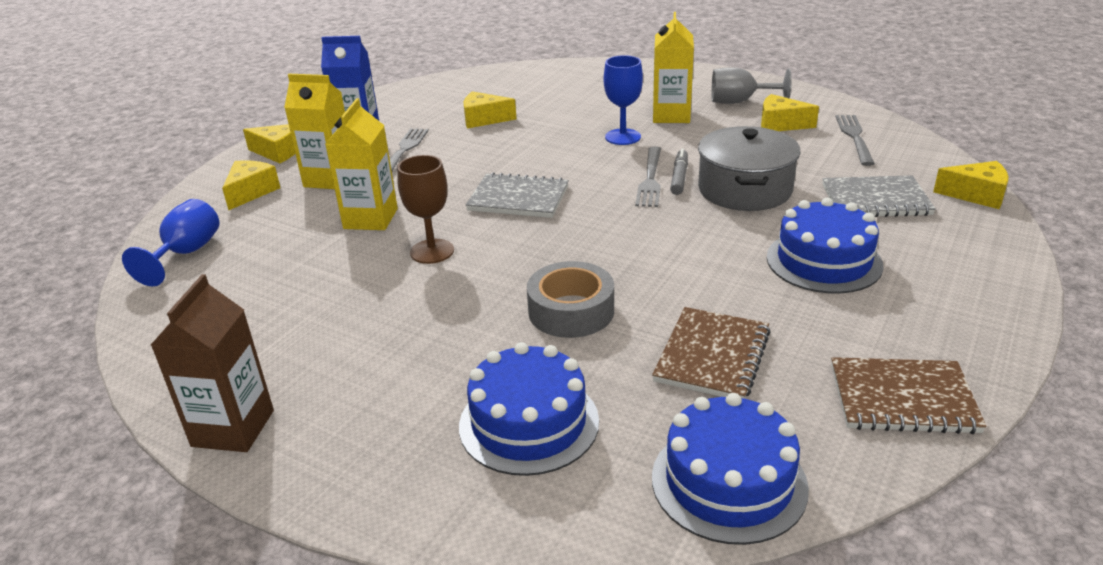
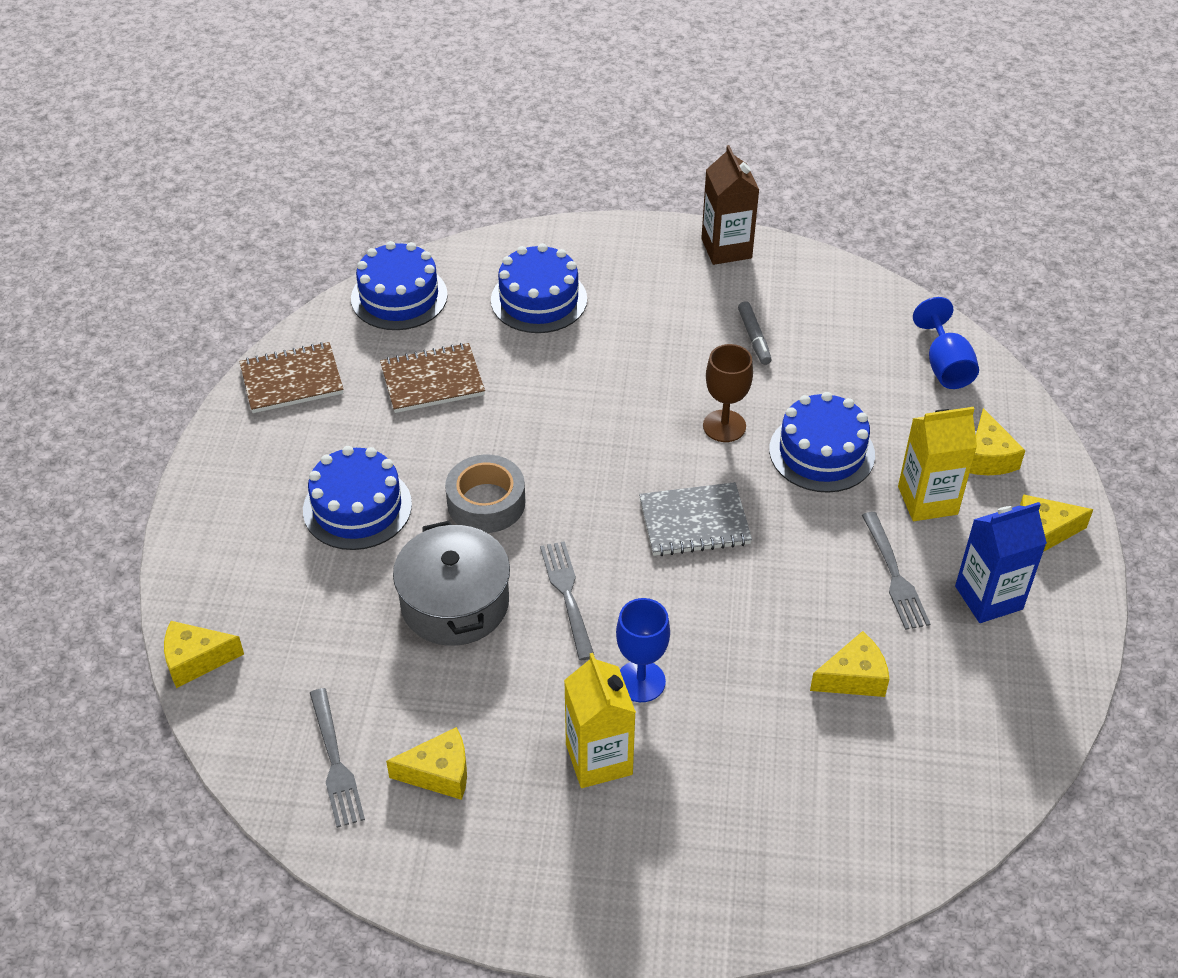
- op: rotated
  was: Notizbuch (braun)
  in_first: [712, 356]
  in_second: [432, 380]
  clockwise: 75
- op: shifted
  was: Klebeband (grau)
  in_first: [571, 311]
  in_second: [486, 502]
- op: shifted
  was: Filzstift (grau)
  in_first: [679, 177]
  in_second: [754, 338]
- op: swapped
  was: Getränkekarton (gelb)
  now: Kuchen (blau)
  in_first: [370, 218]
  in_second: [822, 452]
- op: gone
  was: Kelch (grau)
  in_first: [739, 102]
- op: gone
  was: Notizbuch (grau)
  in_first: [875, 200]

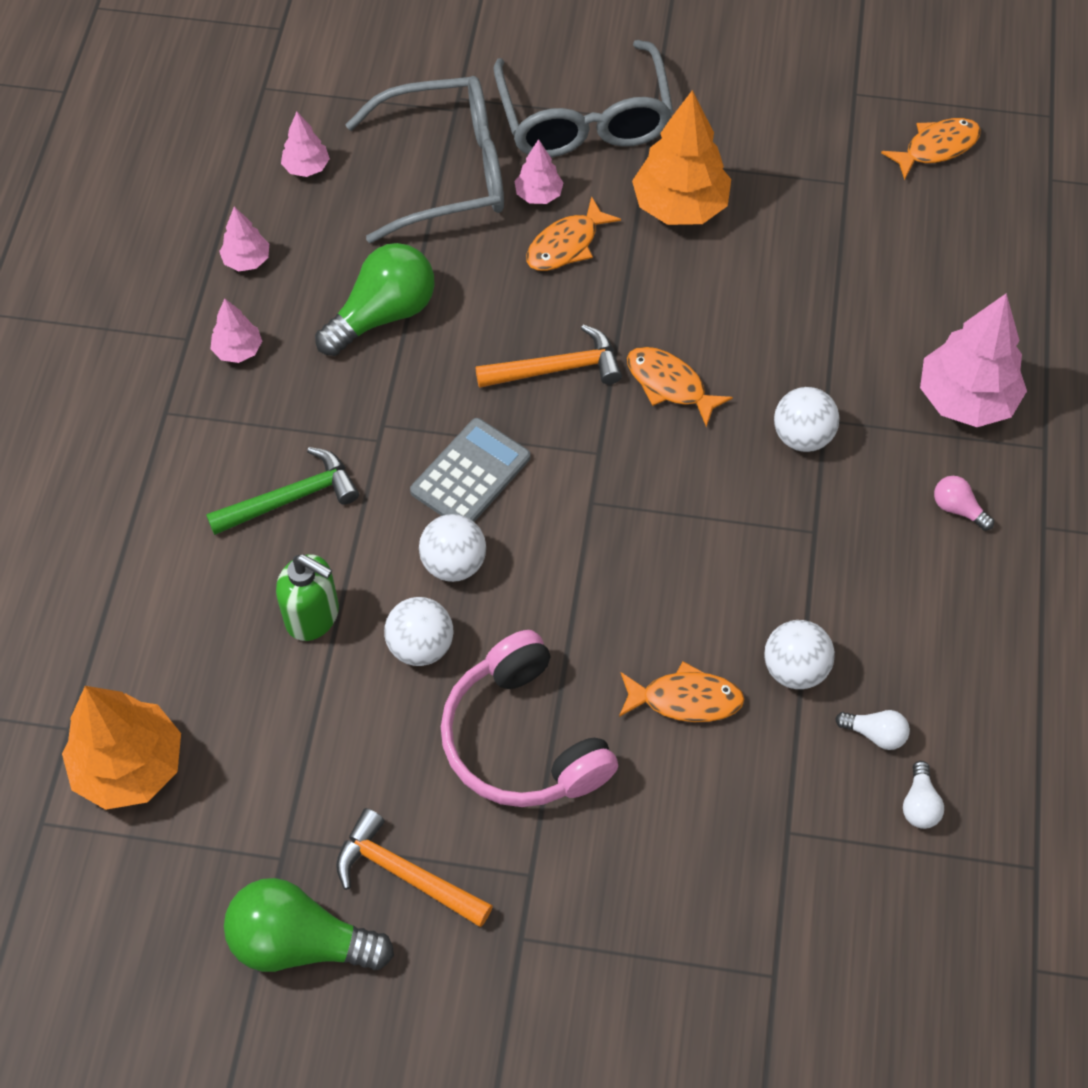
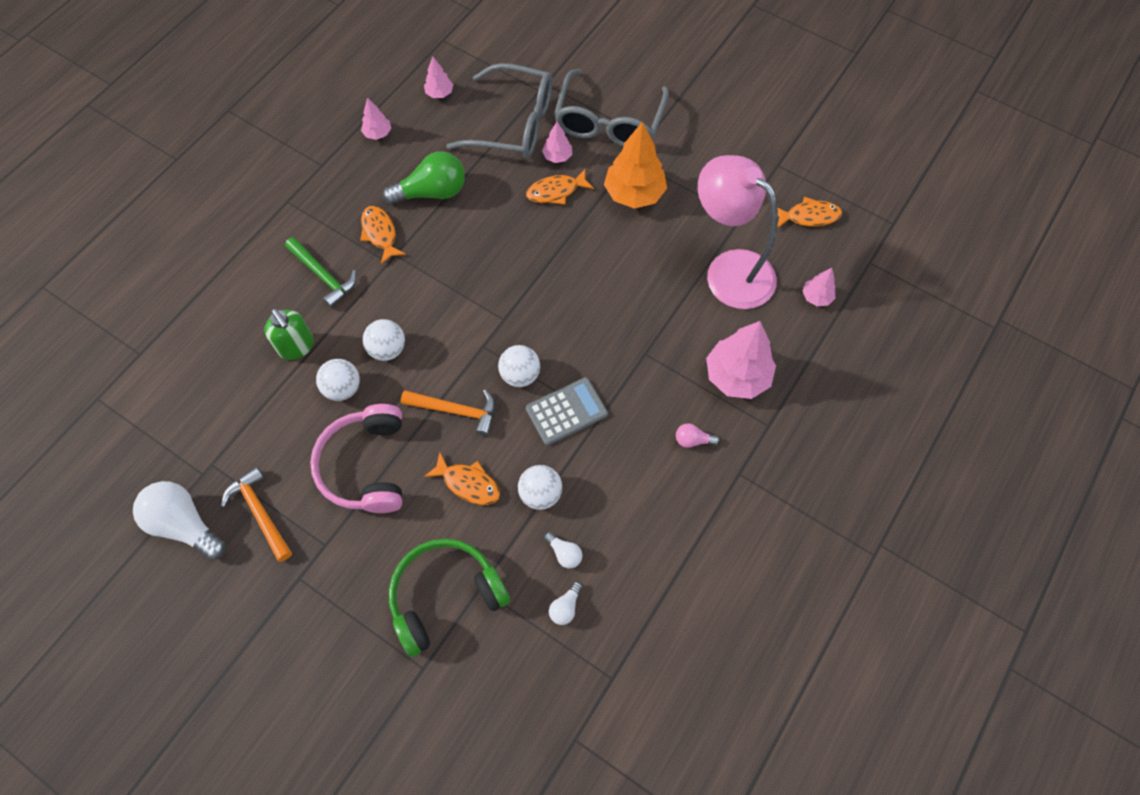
- op: repainted
  was: Glühbirne (grün)
  now: Glühbirne (weiß)
  in_first: [300, 942]
  in_second: [185, 524]
- op: rotated
  was: Hammer (grün)
  in_first: [291, 498]
  in_second: [323, 276]
  clockwise: 45
- op: shifted
  was: Fisch (orange)
  in_first: [669, 385]
  in_second: [380, 233]
- op: new
  now: Kopfhörer (grün)
  in_second: [445, 595]
- op: shifted
  was: Hammer (orange)
  in_first: [556, 369]
  in_second: [456, 411]
- op: shifted
  was: Ball (weiß)
  in_first: [802, 436]
  in_second: [520, 375]
- op: shifted
  was: Taschenrechner (grau)
  in_first: [470, 474]
  in_second: [566, 411]
- op: rotated
  was: Glühbirne (rosa)
  in_first: [957, 509]
  in_second: [693, 440]
  clockwise: -60
- op: new
  now: Lampe (rosa)
  in_second: [729, 270]
- op: shifted
  was: Baum (rosa)
  in_first: [238, 350]
  in_second: [816, 297]
- op: gone
  was: Baum (orange)
  in_first: [129, 766]

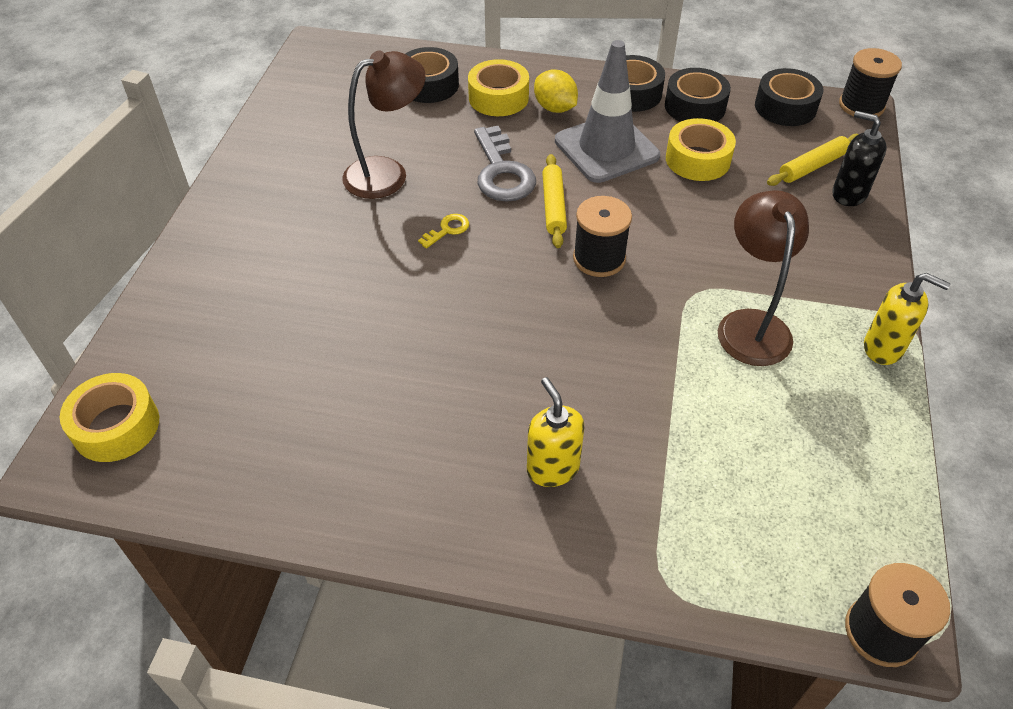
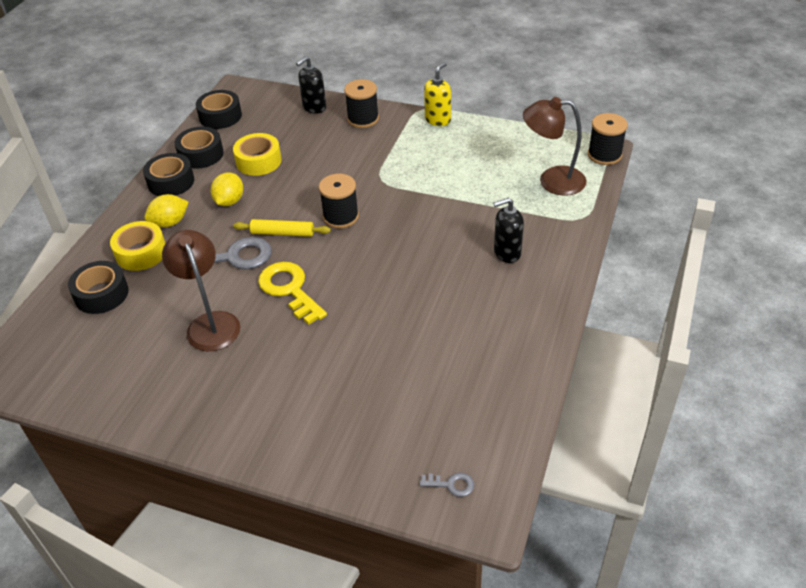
- op: swapped
  was: Leitkegel (grau)
  now: Zitrone (gelb)
  in_first: [606, 148]
  in_second: [229, 201]
- op: scaled
  was: Schlüssel (gelb)
  in_first: [447, 230]
  in_second: [289, 290]
  ratio: 2.12
- op: shifted
  was: Garnrolle (schwarz)
  in_first: [861, 105]
  in_second: [363, 119]
- op: swapped
  was: Klebeband (gelb)
  now: Schlüssel (grau)
  in_first: [116, 426]
  in_second: [451, 484]
- op: repainted
  was: Seifenspender (gelb)
  now: Seifenspender (schwarz)
  in_first: [552, 468]
  in_second: [507, 253]
- op: shifted
  was: Lampe (braun)
  in_first: [751, 324]
  in_second: [552, 181]
- op: gone
  was: Nudelholz (gelb)
  in_first: [812, 166]

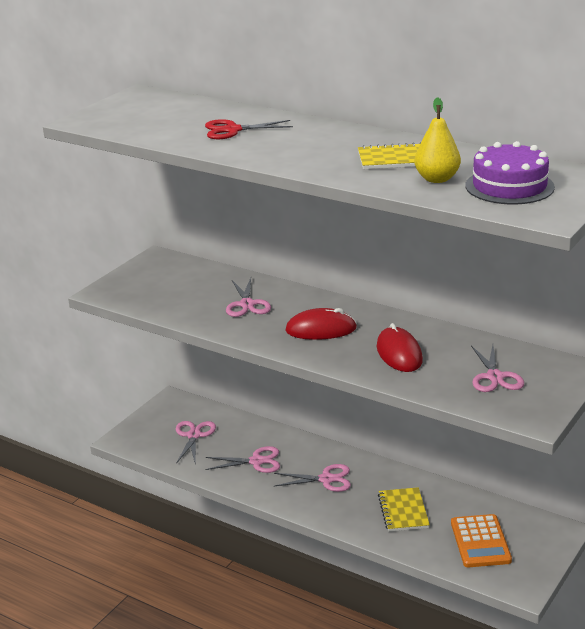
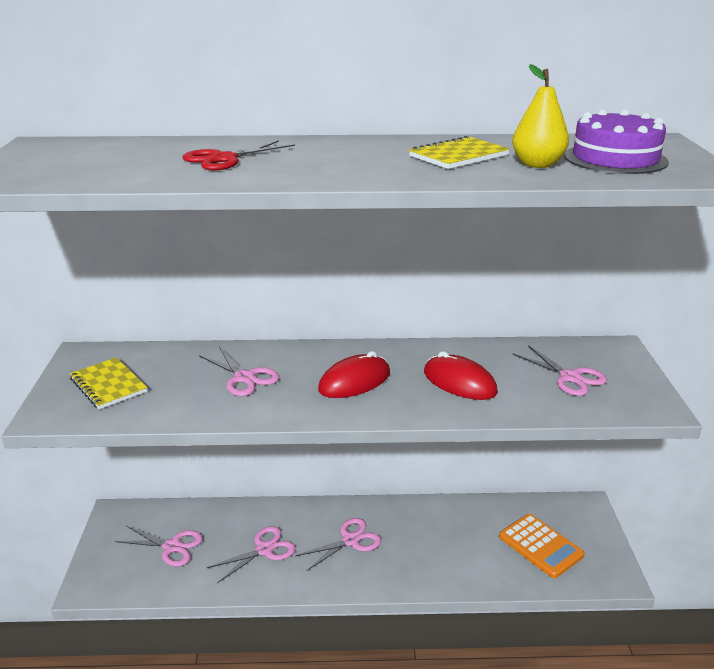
- op: shifted
  was: Notizbuch (gelb)
  in_first: [403, 511]
  in_second: [108, 385]
- op: rotated
  was: Schere (rosa)
  in_first: [194, 435]
  in_second: [172, 547]
  clockwise: 135

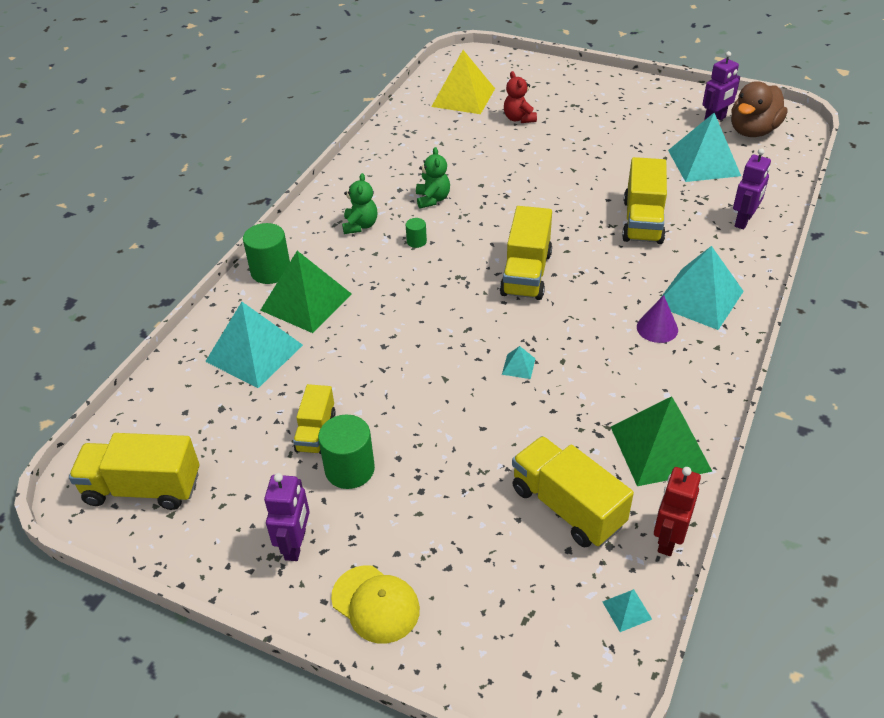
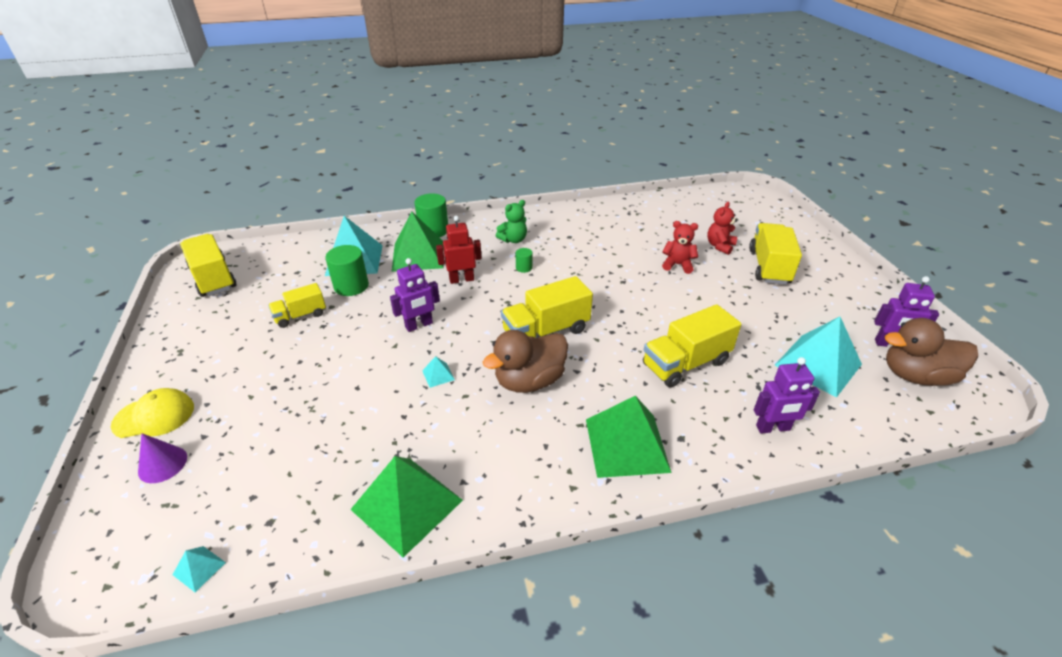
- op: rotated
  was: Kappe (gelb)
  in_first: [375, 604]
  in_second: [154, 416]
  clockwise: -105
- op: shifted
  was: Kegel (lila)
  in_first: [657, 328]
  in_second: [162, 464]
- op: shifted
  was: Vollzylinder (grün)
  in_first: [349, 469]
  in_second: [351, 286]
- op: shifted
  was: Roboter (lila)
  in_first: [295, 544]
  in_second: [419, 325]
- op: shifted
  was: Roboter (rot)
  in_first: [668, 539]
  in_second: [461, 279]
- op: new
  now: Ente (braun)
  in_second: [529, 381]
- op: repainted
  was: Pyramide (türkis)
  now: Pyramide (grün)
  in_first: [699, 298]
  in_second: [626, 444]
- op: new
  now: Teddybär (rot)
  in_second: [677, 265]
- op: shifted
  was: Lastwagen (gelb)
  in_first: [567, 507]
  in_second: [769, 267]
- op: gone
  was: Teddybär (grün)
  in_first: [432, 199]
- op: gone
  was: Pyramide (gelb)
  in_first: [463, 97]

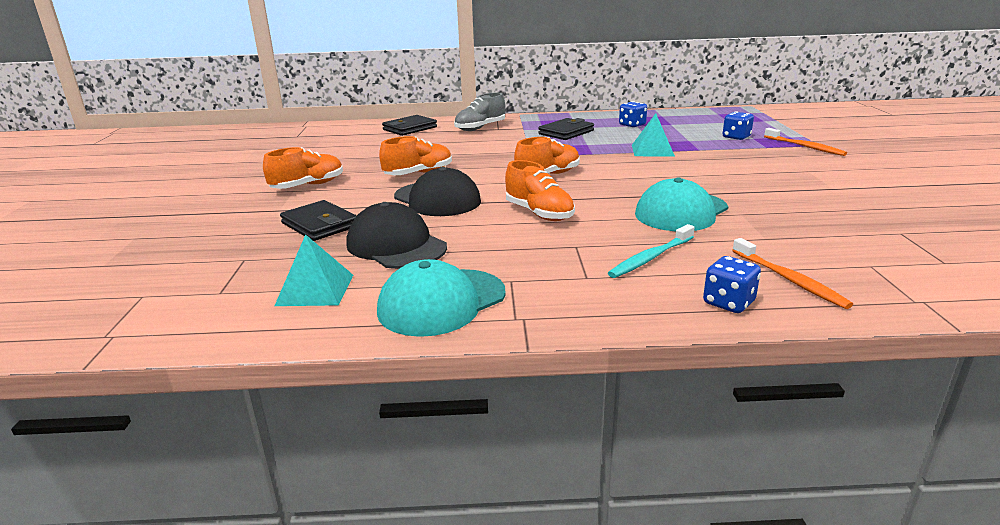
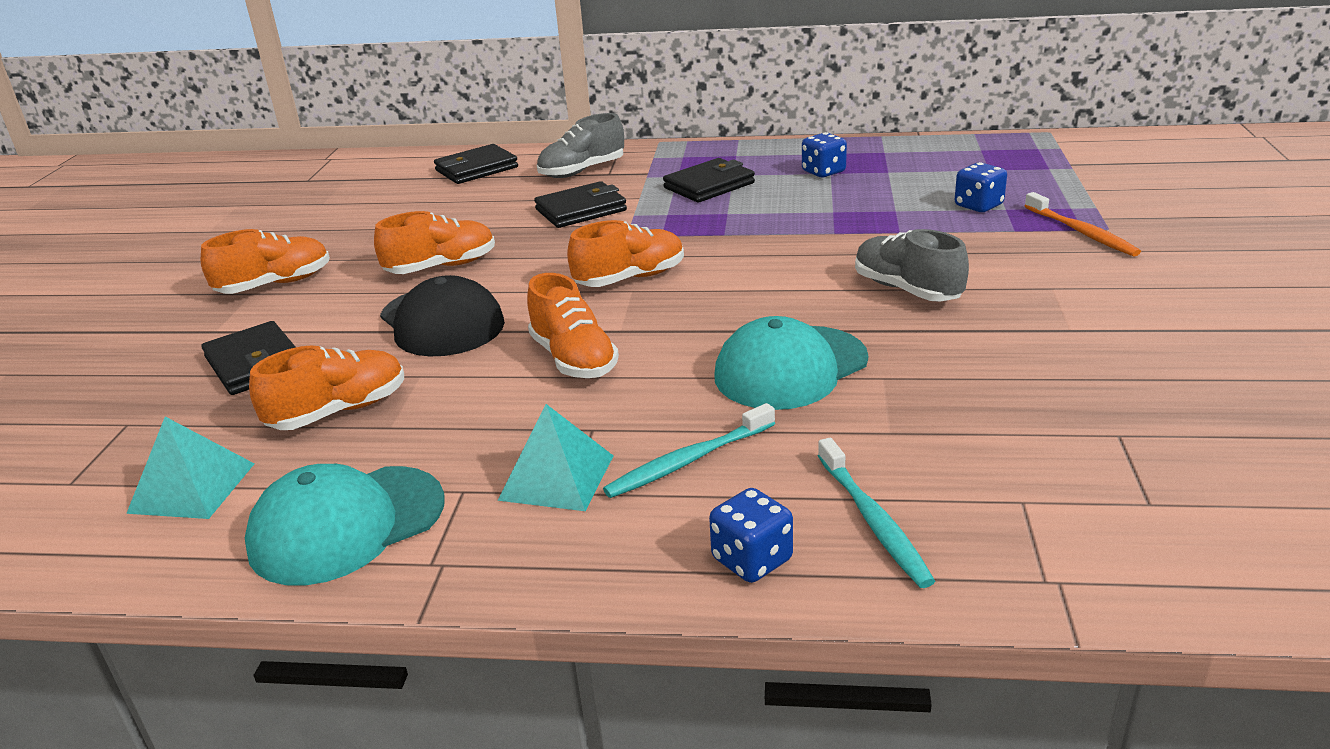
- op: swapped
  was: Kappe (schwarz)
  now: Schuh (orange)
  in_first: [396, 245]
  in_second: [339, 411]
- op: shifted
  was: Pyramide (türkis)
  in_first: [652, 150]
  in_second: [557, 477]
- op: new
  now: Geldbörse (schwarz)
  in_second: [581, 210]
- op: repainted
  was: Zahnbürste (orange)
  now: Zahnbürste (türkis)
  in_first: [790, 280]
  in_second: [874, 521]
- op: new
  now: Schuh (grau)
  in_second: [907, 290]

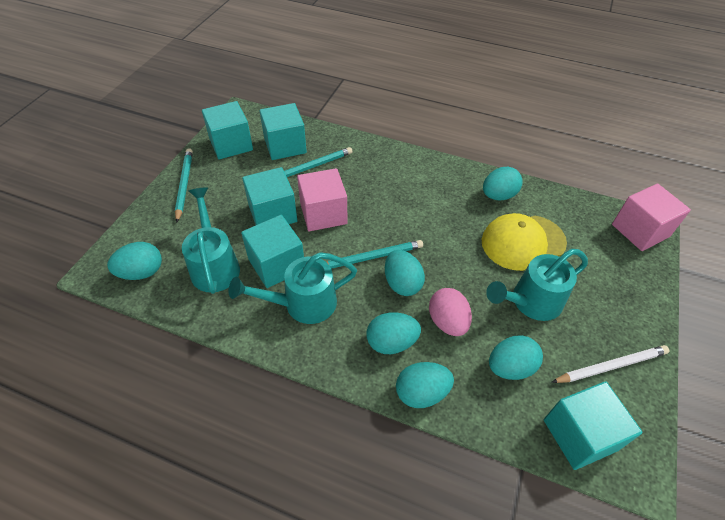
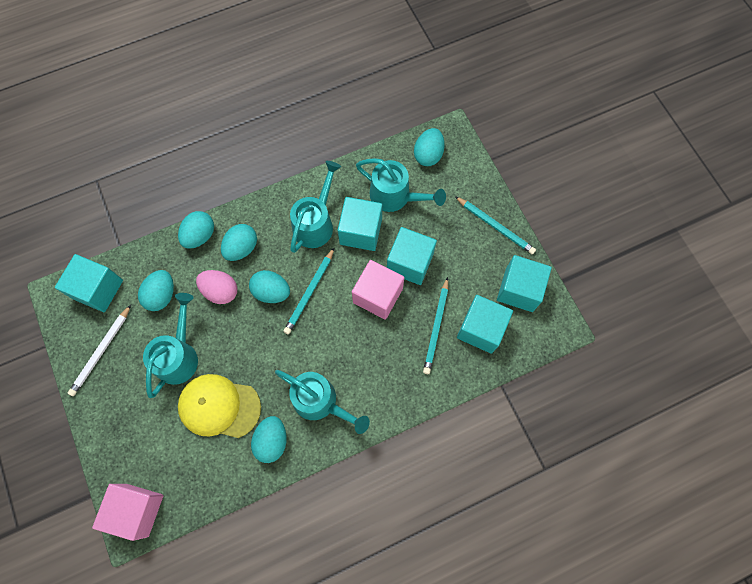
- op: rotated
  was: Kappe (gelb)
  in_first: [523, 242]
  in_second: [219, 406]
  clockwise: -105
- op: new
  now: Gießkanne (türkis)
  in_second: [321, 402]

